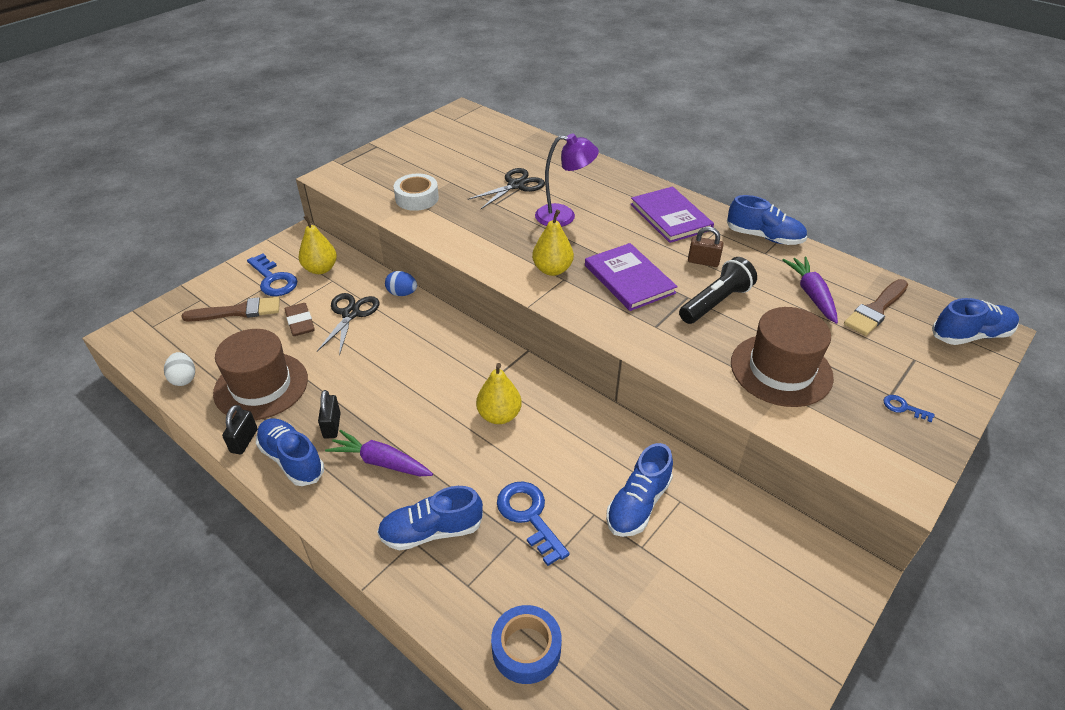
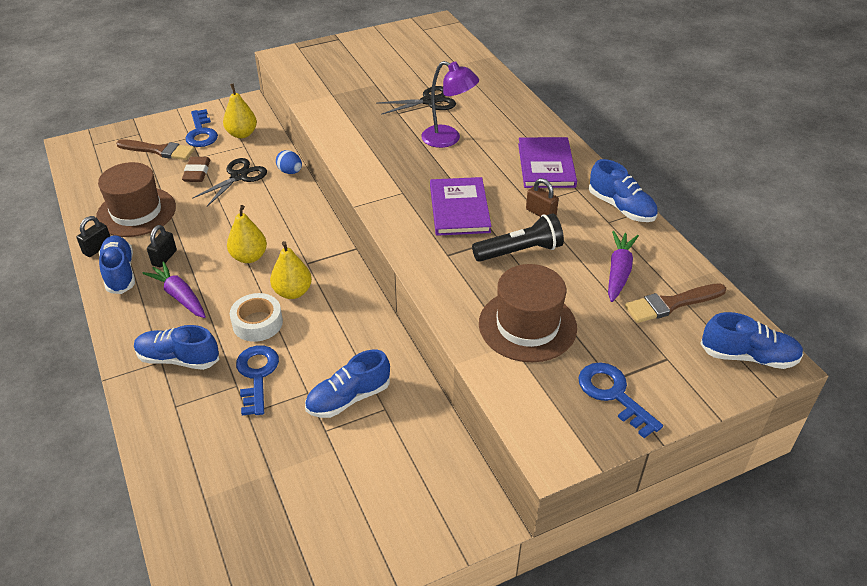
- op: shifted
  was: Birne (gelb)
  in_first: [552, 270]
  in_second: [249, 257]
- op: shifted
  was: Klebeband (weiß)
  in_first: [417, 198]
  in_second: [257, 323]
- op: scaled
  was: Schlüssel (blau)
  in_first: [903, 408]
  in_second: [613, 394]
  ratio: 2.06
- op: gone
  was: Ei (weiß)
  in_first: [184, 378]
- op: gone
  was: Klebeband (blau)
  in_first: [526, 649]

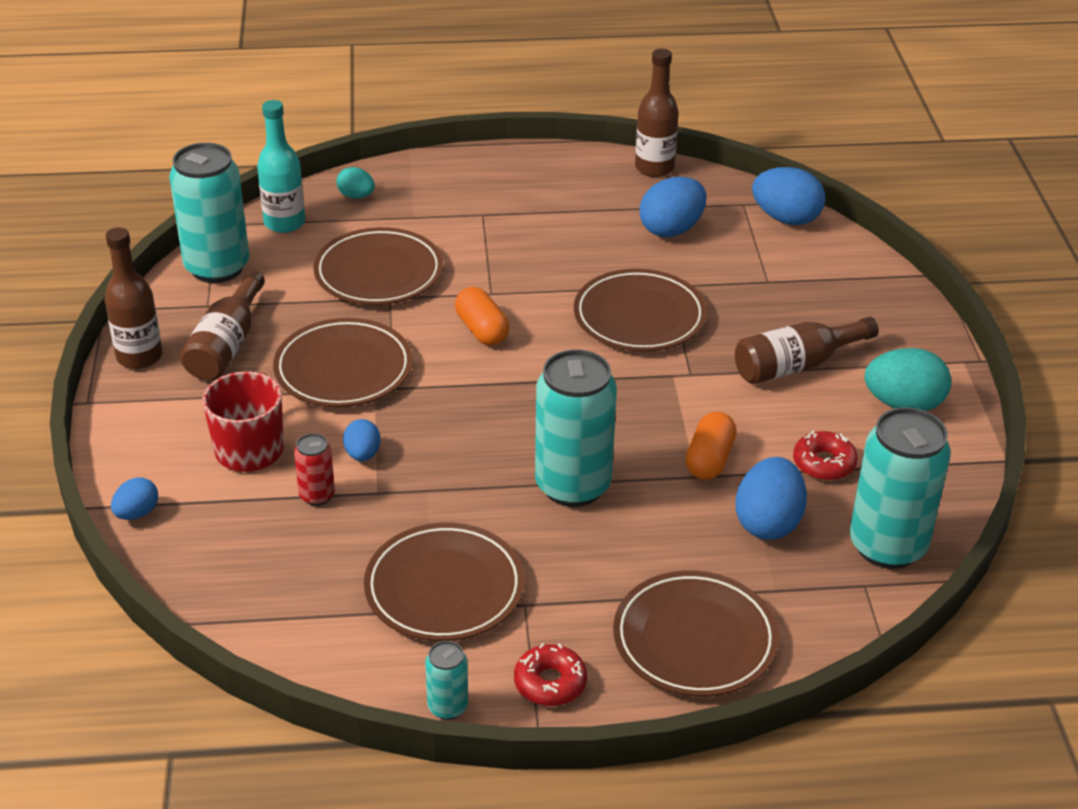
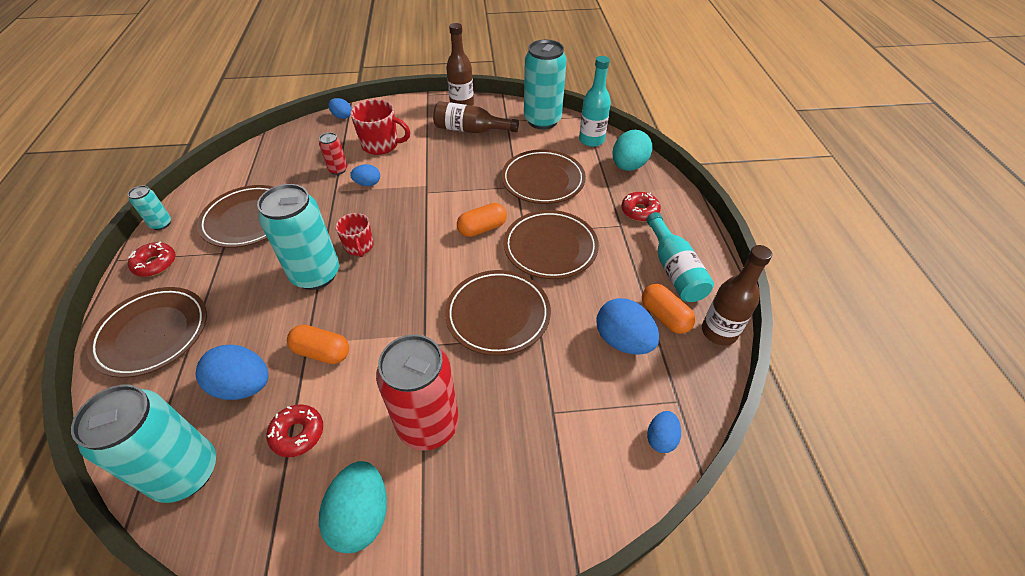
- op: new
  now: Tasse (rot)
  in_second: [359, 246]
- op: swapped
  was: Flasche (braun)
  now: Dose (rot)
  in_first: [796, 365]
  in_second: [428, 425]
- op: shifted
  was: Teller (braun)
  in_first: [343, 369]
  in_second: [550, 247]
- op: scaled
  was: Ei (türkis)
  in_first: [356, 196]
  in_second: [628, 166]
  ratio: 1.77
- op: new
  now: Donut (rot)
  in_second: [639, 211]
- op: new
  now: Kapsel (orange)
  in_second: [664, 316]
- op: new
  now: Flasche (türkis)
  in_second: [674, 270]
- op: scaled
  was: Ei (blau)
  in_first: [786, 218]
  in_second: [661, 438]
  ratio: 0.56

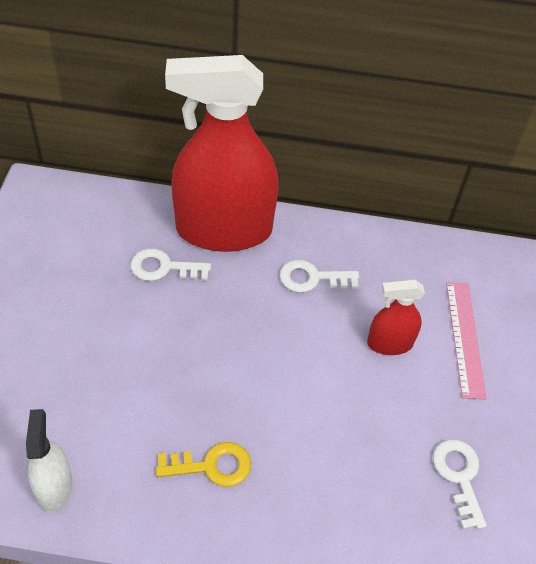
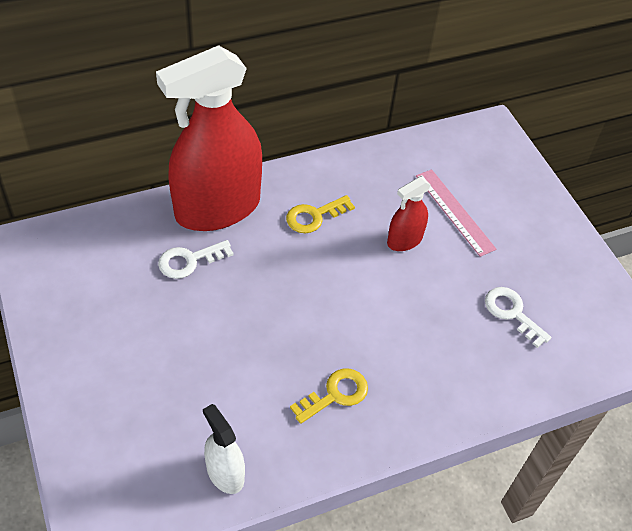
- op: repainted
  was: Schlüssel (weiß)
  now: Schlüssel (gelb)
  in_first: [312, 278]
  in_second: [314, 216]

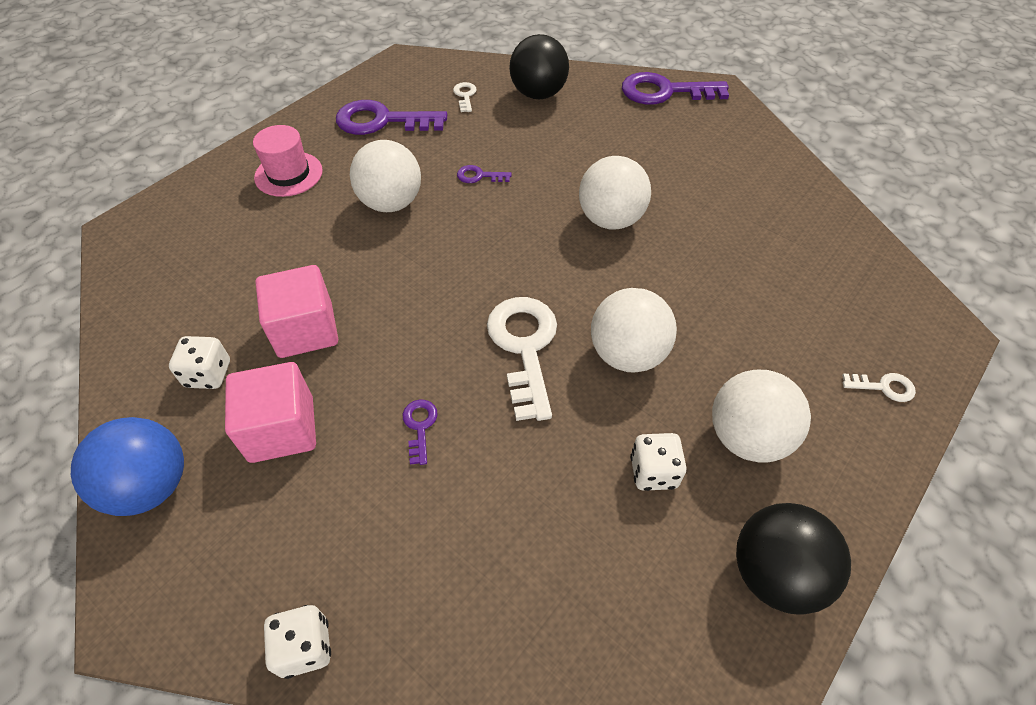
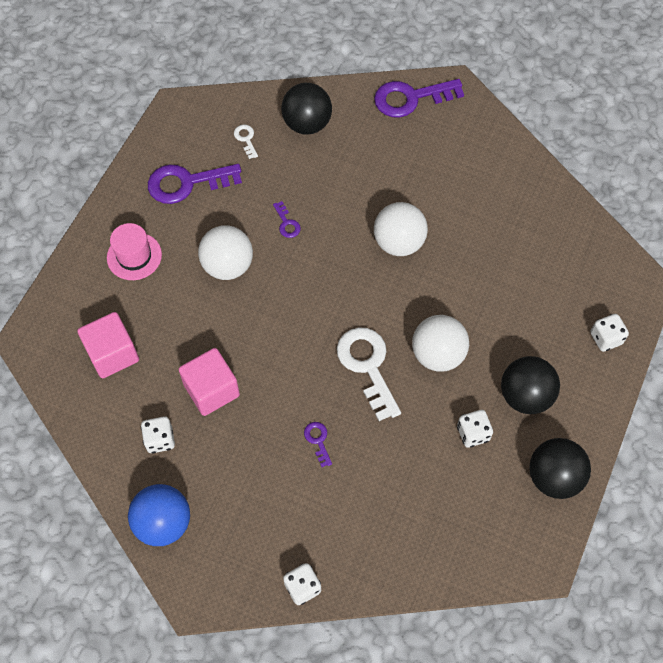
- op: shifted
  was: Kubus (rosa)
  in_first: [282, 429]
  in_second: [112, 354]
- op: rotated
  was: Schlüssel (lila)
  in_first: [479, 176]
  in_second: [287, 223]
  clockwise: -105
- op: repainted
  was: Ball (weiß)
  now: Ball (schwarz)
  in_first: [747, 437]
  in_second: [525, 396]
- op: swapped
  was: Schlüssel (weiß)
  now: Spielwürfel (weiß)
  in_first: [884, 387]
  in_second: [606, 338]

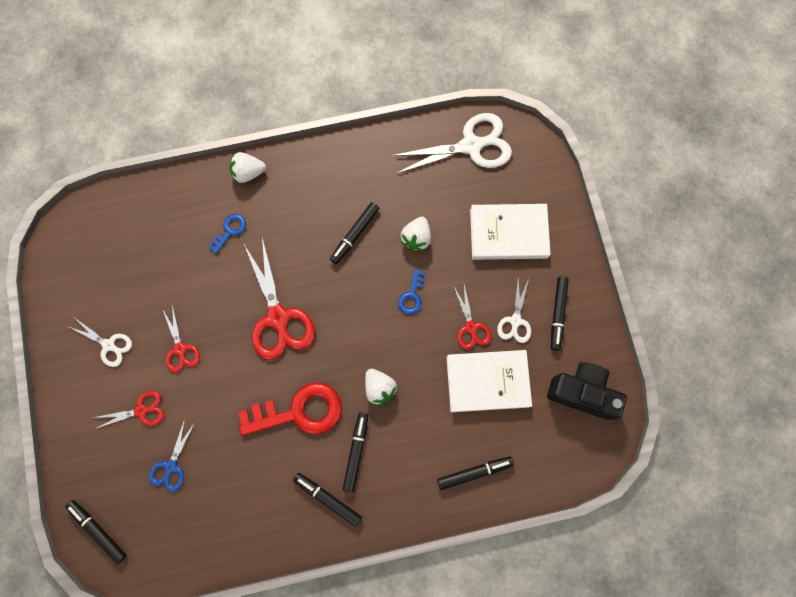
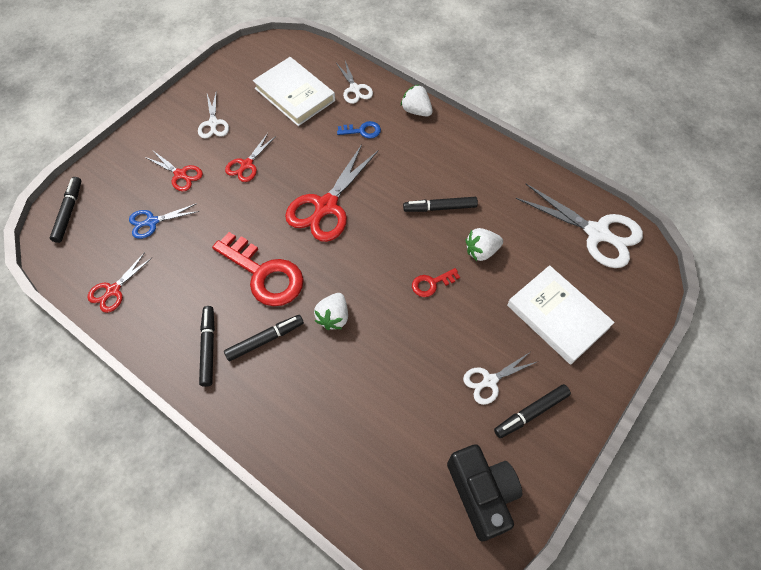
- op: shifted
  was: Schere (rot)
  in_first: [471, 327]
  in_second: [113, 290]
- op: shifted
  was: Buch (weiß)
  in_first: [487, 381]
  in_second: [295, 94]
- op: new
  now: Schere (weiß)
  in_second: [355, 89]
- op: repainted
  was: Schlüssel (blau)
  now: Schlüssel (rot)
  in_first: [412, 296]
  in_second: [431, 283]
- op: gone
  was: Filzstift (schwarz)
  in_first: [474, 472]

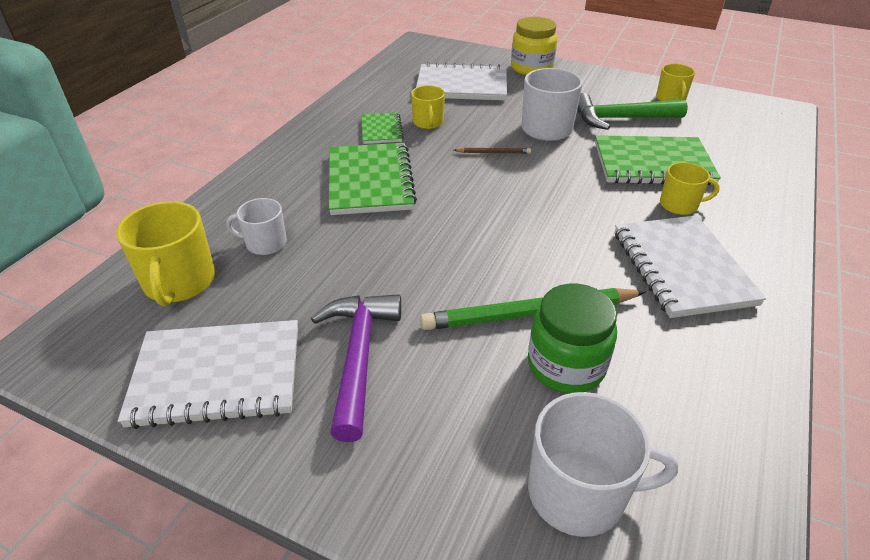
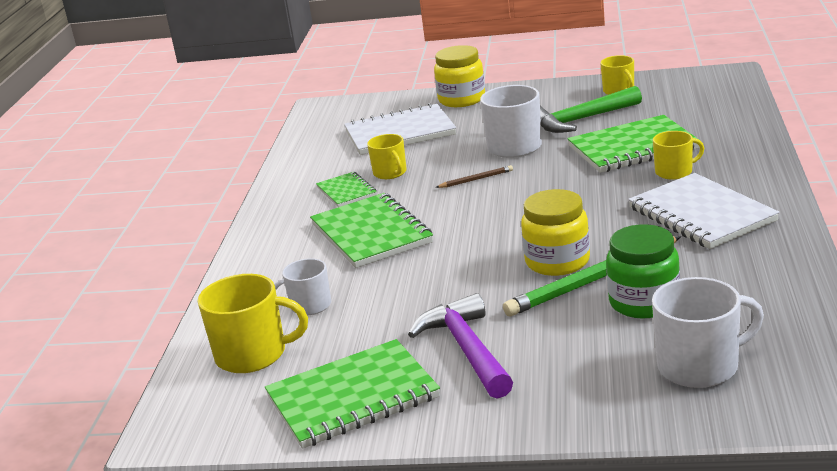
- op: rotated
  was: Tasse (gelb)
  in_first: [179, 282]
  in_second: [253, 354]
  clockwise: -60
- op: repainted
  was: Notizbuch (weiß)
  now: Notizbuch (grün)
  in_first: [217, 376]
  in_second: [352, 397]
- op: new
  now: Einmachglas (gelb)
  in_second: [557, 261]

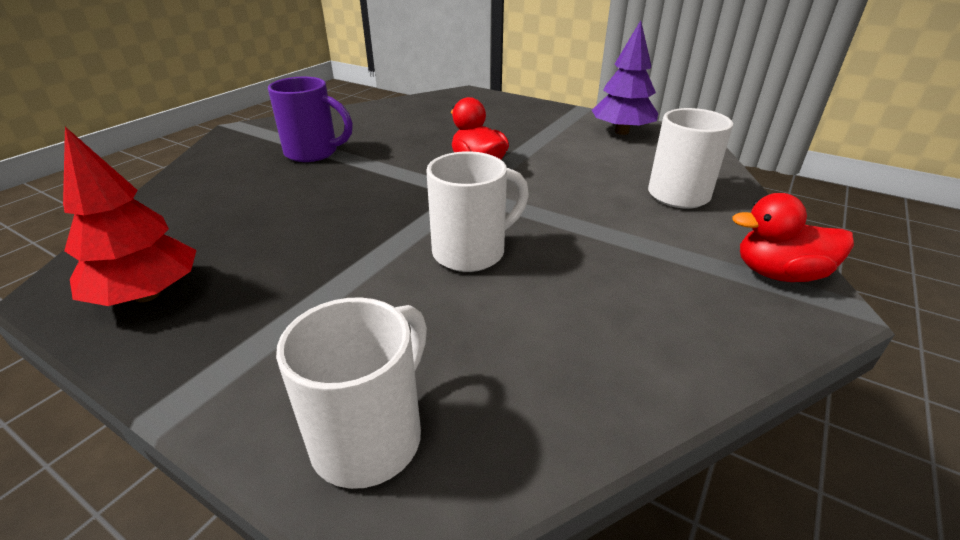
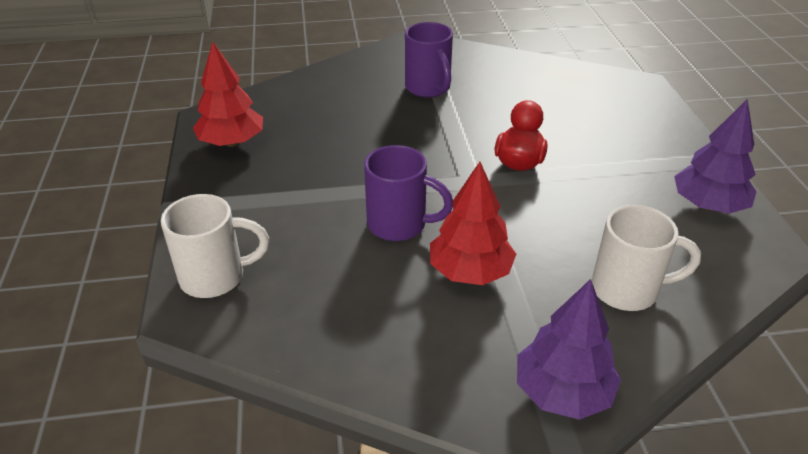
- op: repainted
  was: Tasse (weiß)
  now: Tasse (lila)
  in_first: [472, 252]
  in_second: [399, 225]
- op: new
  now: Baum (rot)
  in_second: [470, 272]
- op: swapped
  was: Ente (rot)
  now: Baum (lila)
  in_first: [778, 274]
  in_second: [562, 392]

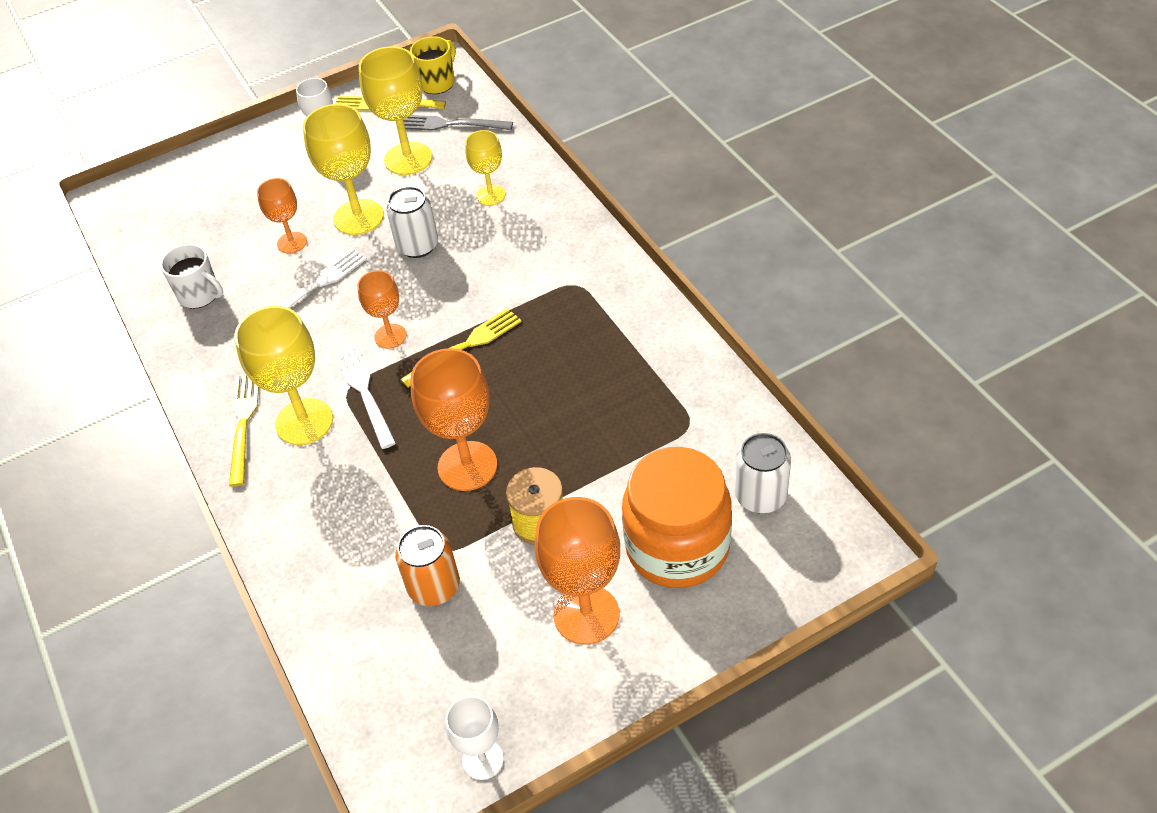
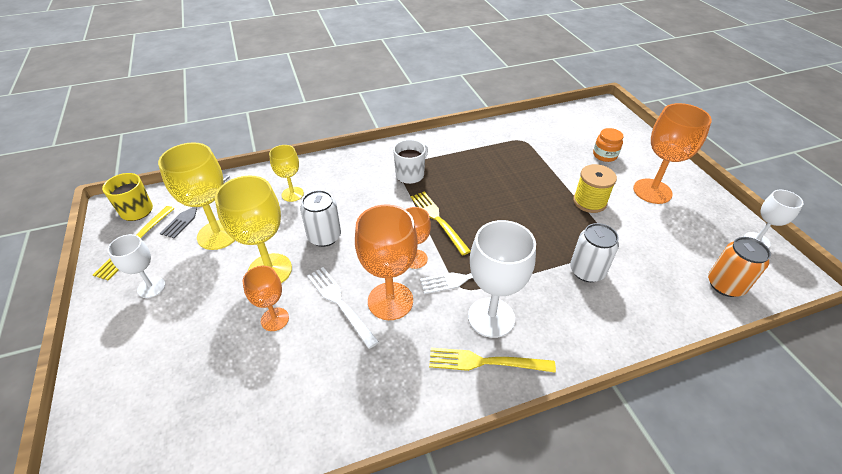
- op: shifted
  was: Kelch (orange)
  in_first: [467, 466]
  in_second: [390, 301]
- op: shifted
  was: Tasse (weiß)
  in_first: [200, 295]
  in_second: [410, 175]
- op: repainted
  was: Kelch (gelb)
  now: Kelch (weiß)
  in_first: [304, 422]
  in_second: [491, 317]
- op: shifted
  was: Dose (weiß)
  in_first: [760, 496]
  in_second: [587, 271]
- op: scaled
  was: Einmachglas (orange)
  in_first: [677, 546]
  in_second: [604, 155]
  ratio: 0.44
- op: shifted
  was: Dose (orange)
  in_first: [434, 586]
  in_second: [725, 285]

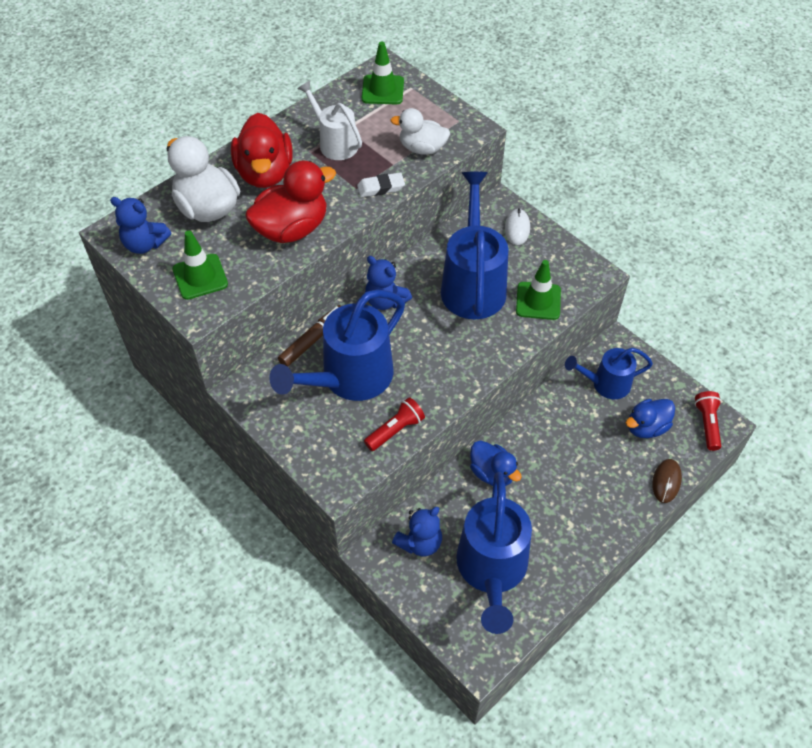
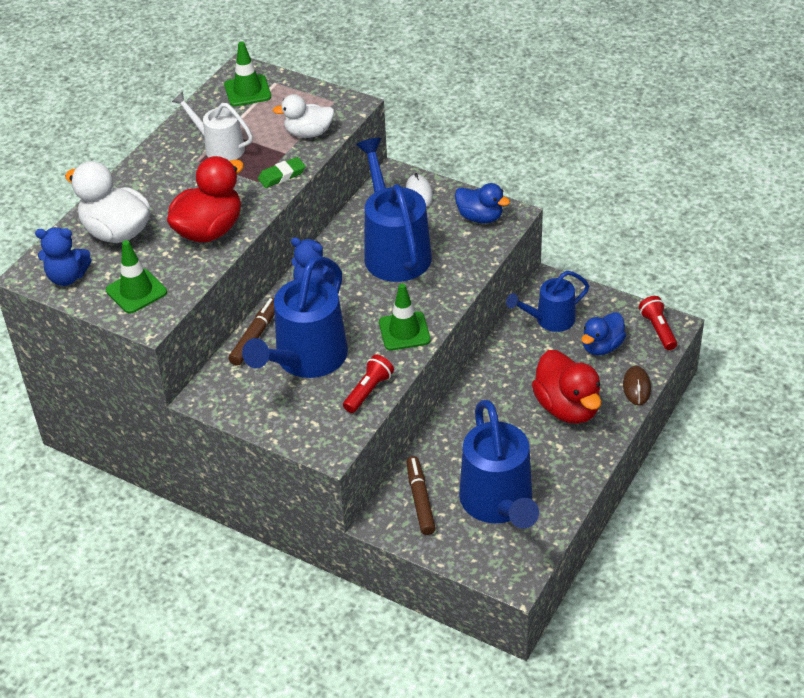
- op: repainted
  was: Radiergummi (weiß)
  now: Radiergummi (grün)
  in_first: [381, 187]
  in_second: [282, 175]
- op: shifted
  was: Leitkegel (grün)
  in_first: [538, 301]
  in_second: [404, 331]
- op: swapped
  was: Teddybär (blau)
  now: Filzstift (braun)
  in_first: [420, 542]
  in_second: [420, 500]
- op: shifted
  was: Ente (blau)
  in_first: [492, 473]
  in_second: [480, 217]
- op: shifted
  was: Ente (rot)
  in_first: [265, 173]
  in_second: [567, 407]

